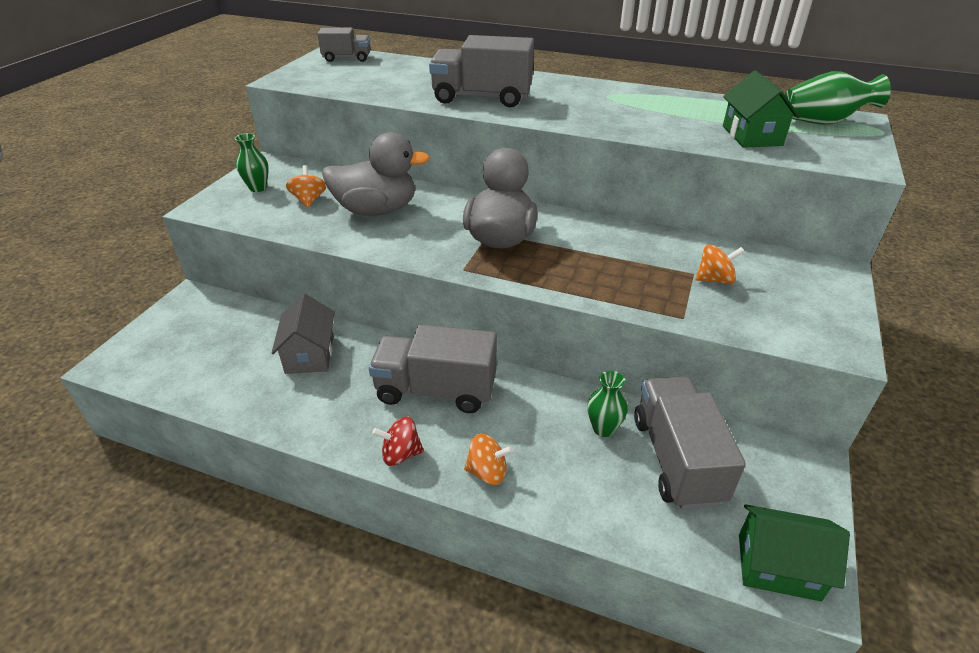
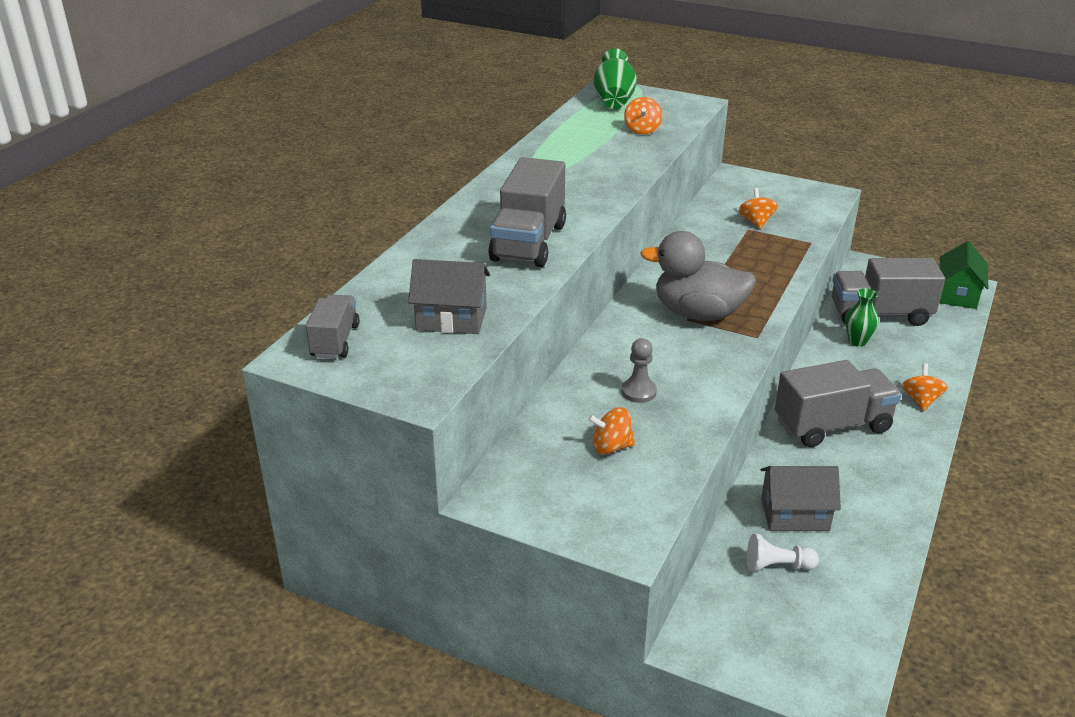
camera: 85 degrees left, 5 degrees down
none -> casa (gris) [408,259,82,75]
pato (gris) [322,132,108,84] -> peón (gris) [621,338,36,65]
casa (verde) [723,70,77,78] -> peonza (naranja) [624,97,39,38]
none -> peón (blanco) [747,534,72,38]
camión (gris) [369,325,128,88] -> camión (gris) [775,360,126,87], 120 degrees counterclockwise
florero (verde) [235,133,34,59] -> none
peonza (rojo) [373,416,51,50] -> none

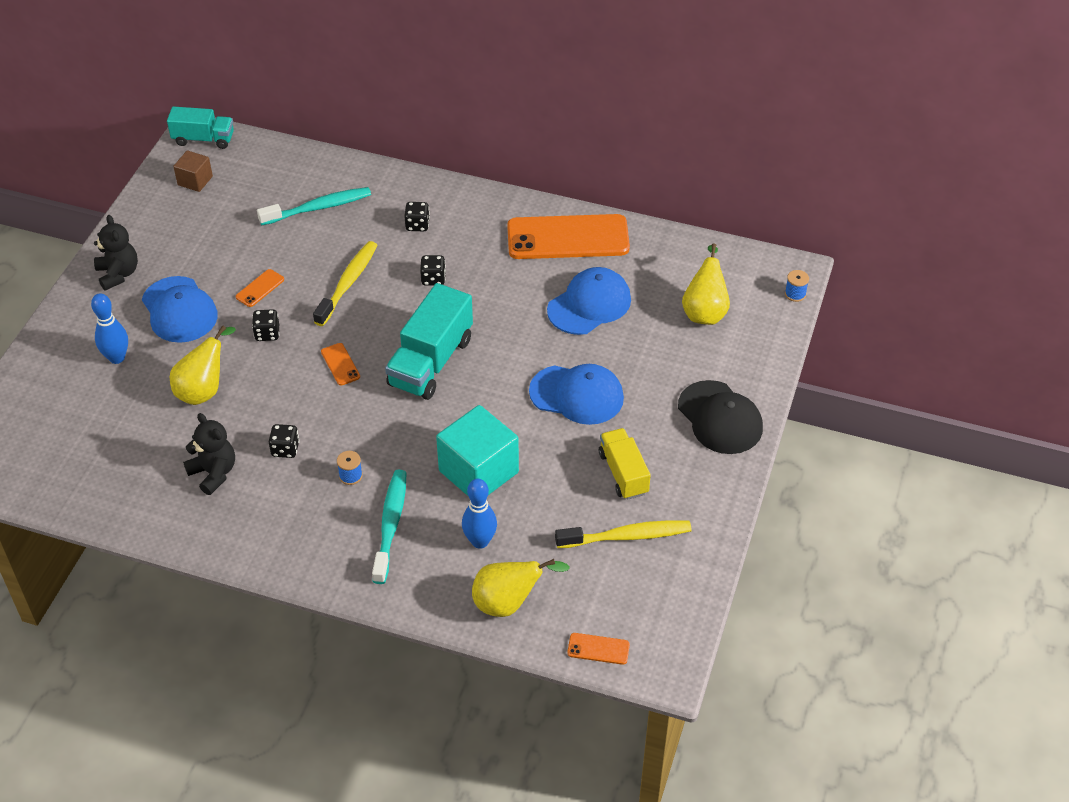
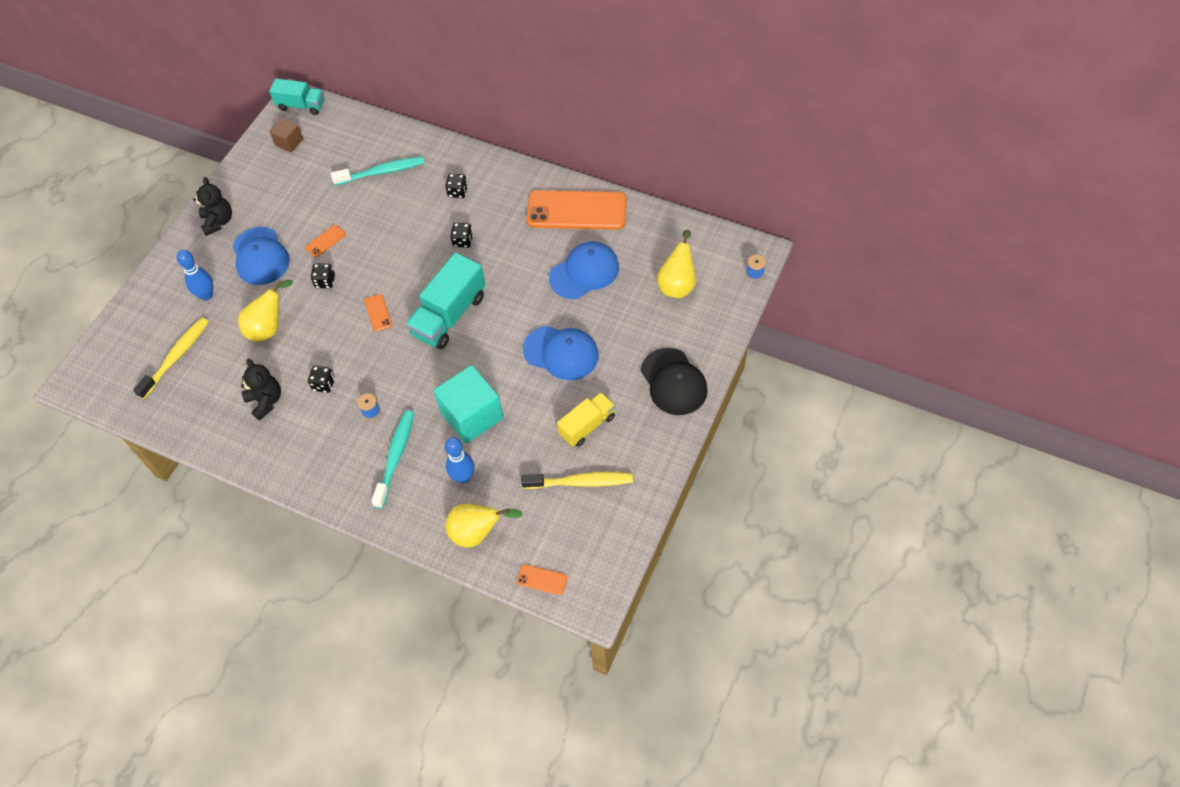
camera: 10 degrees right, 10 degrees up
cepillo de dientes (amarillo) [313,241,65,85] -> cepillo de dientes (amarillo) [133,318,76,81], relocated
camión (amarillo) [599,428,52,72] -> camión (amarillo) [557,392,58,55], 60 degrees clockwise

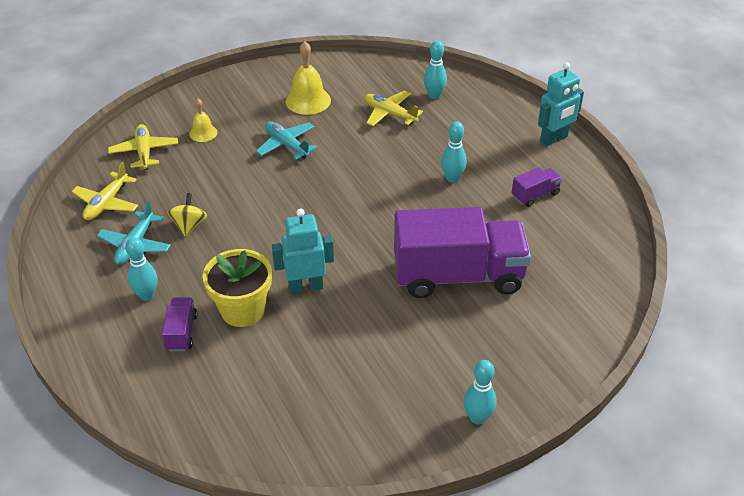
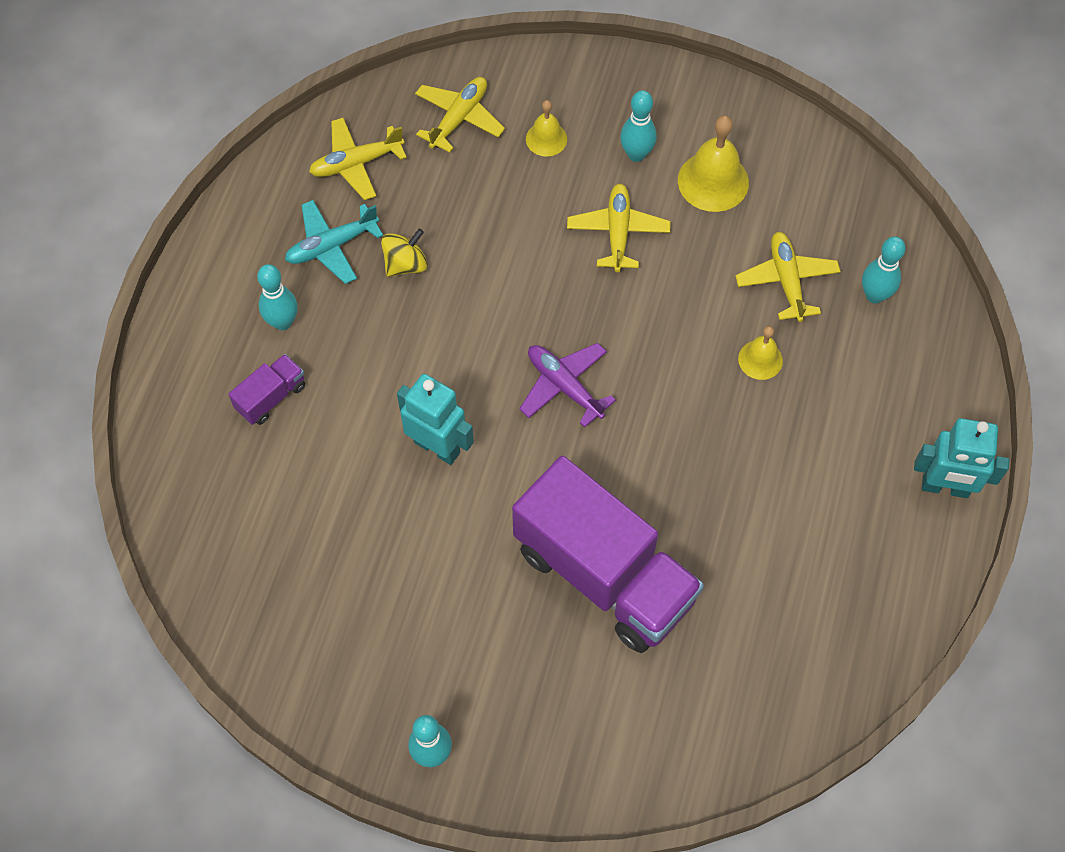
camera: 45 degrees right, 20 degrees up
none -> avión (morado) [519,343,97,85]
avión (turquesa) [256,121,62,39] -> avión (amarillo) [567,184,103,88]
bolo (turquesa) [441,121,26,62] -> bolo (turquesa) [620,90,37,72], relocated
none -> campana (amarillo) [738,326,45,54]
maceta (amarillo) [202,249,70,78] -> none
camión (morado) [512,167,50,40] -> none

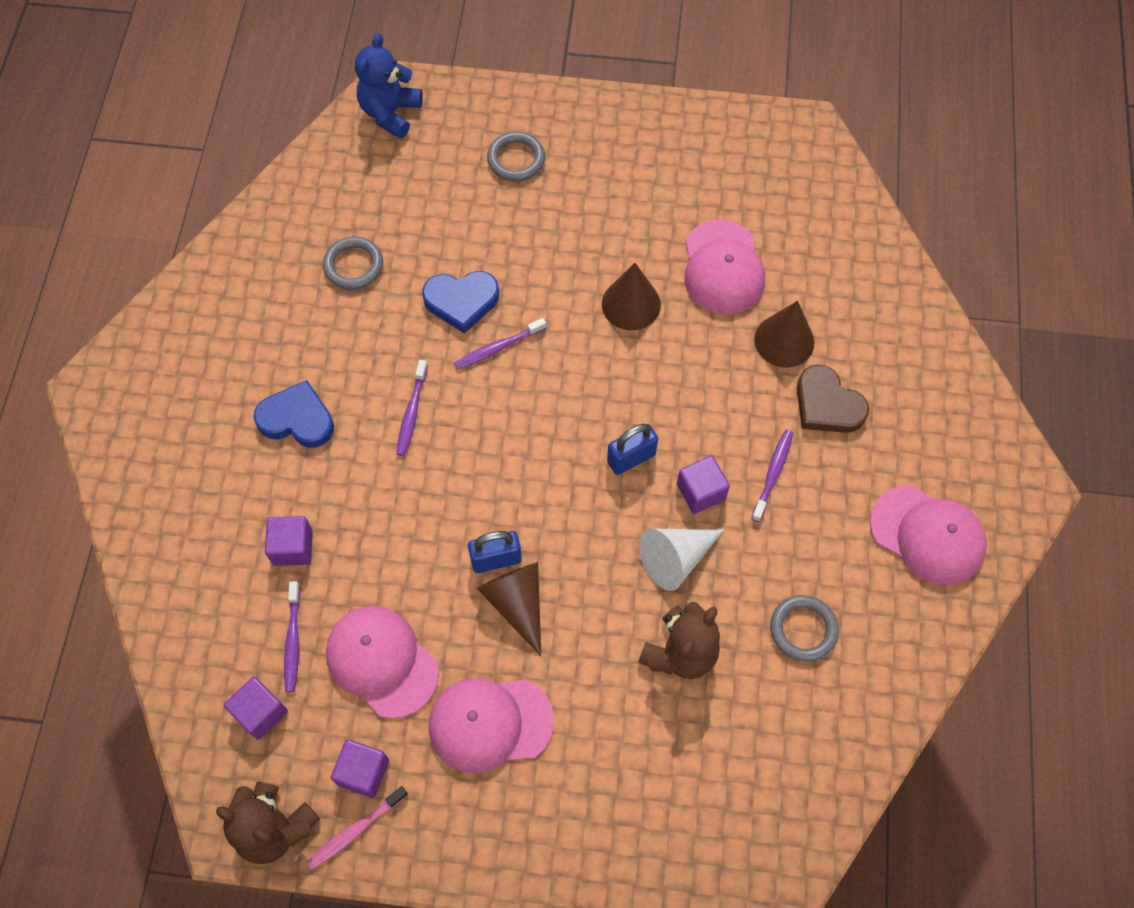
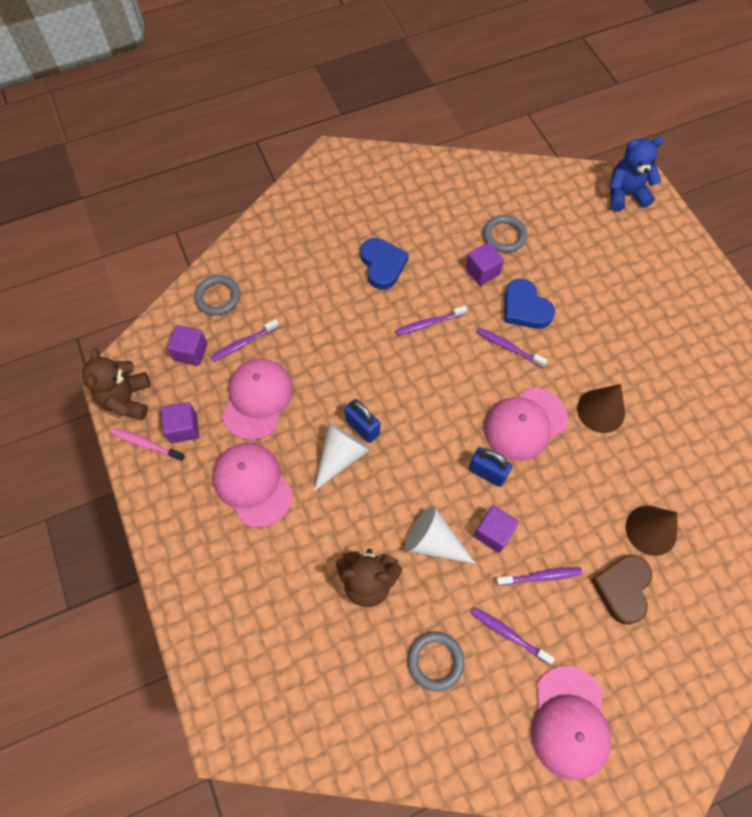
camera: 60 degrees right, 0 degrees up
anillo (gris) [487,131,58,51] -> anillo (gris) [194,275,46,41], relocated
cono (marrón) [477,562,64,94] -> cono (blanco) [314,423,57,68]
cubo (morado) [265,516,48,50] -> cubo (morado) [465,242,39,43], relocated
none -> cepillo de dientes (morado) [471,607,84,58]
gorra (rosa) [685,220,80,94] -> gorra (rosa) [484,388,84,73], relocated

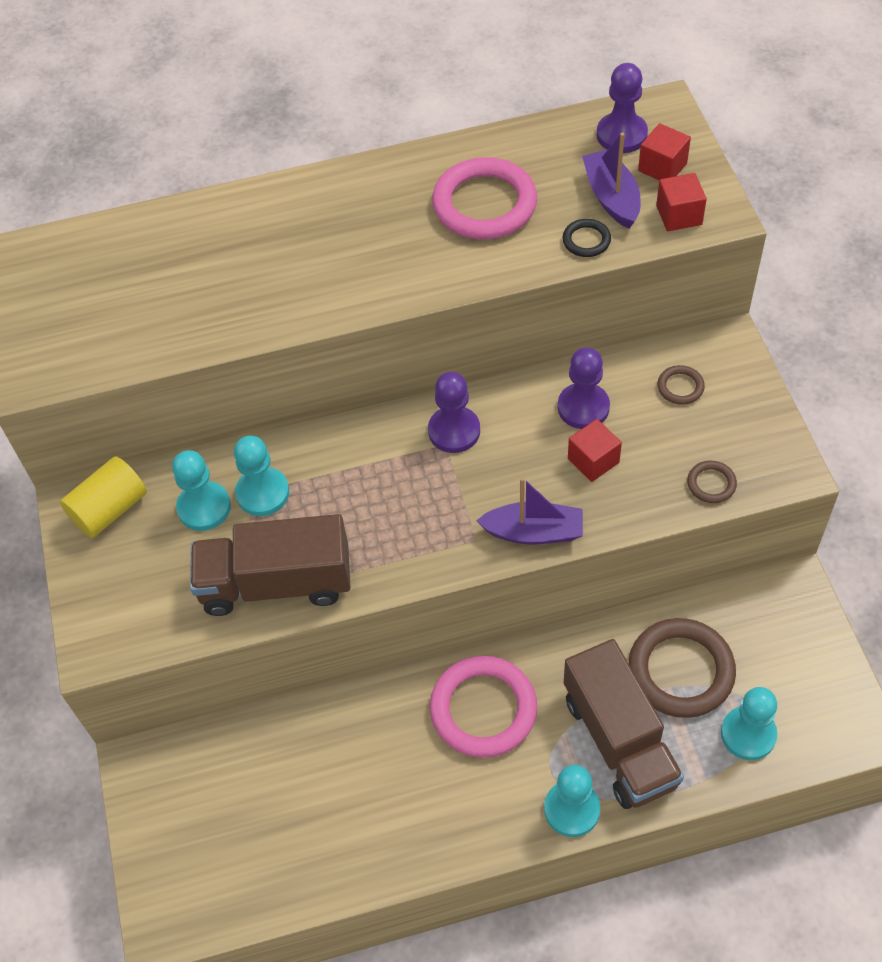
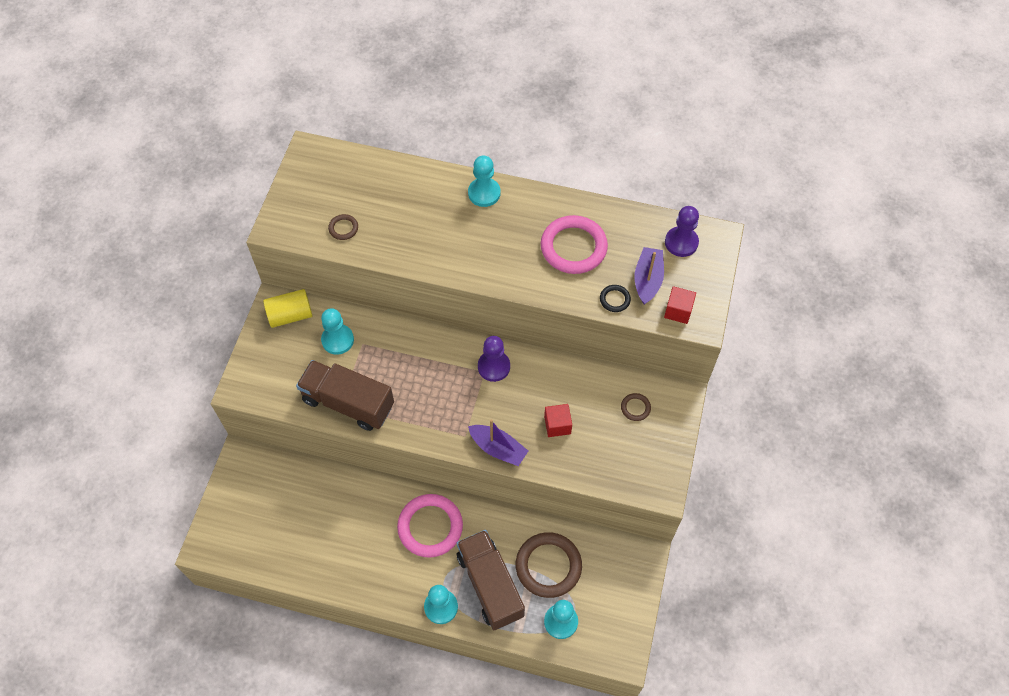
camera: 25 degrees right, 5 degrees up
anillo (marrón) [687,461,50,42] -> anillo (marrón) [328,214,30,26], relocated
camión (marrón) [564,639,120,170] -> camión (marrón) [457,530,68,100], 150 degrees clockwise
peón (turquesa) [234,436,55,80] -> peón (turquesa) [468,155,32,52], relocated
peón (morado) [558,347,52,82] -> none
cubo (rojo) [638,123,53,57] -> none

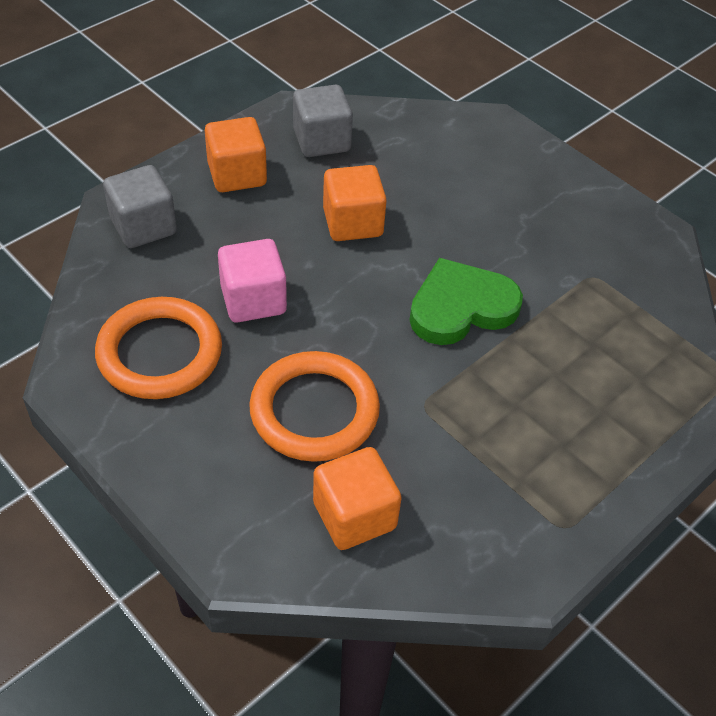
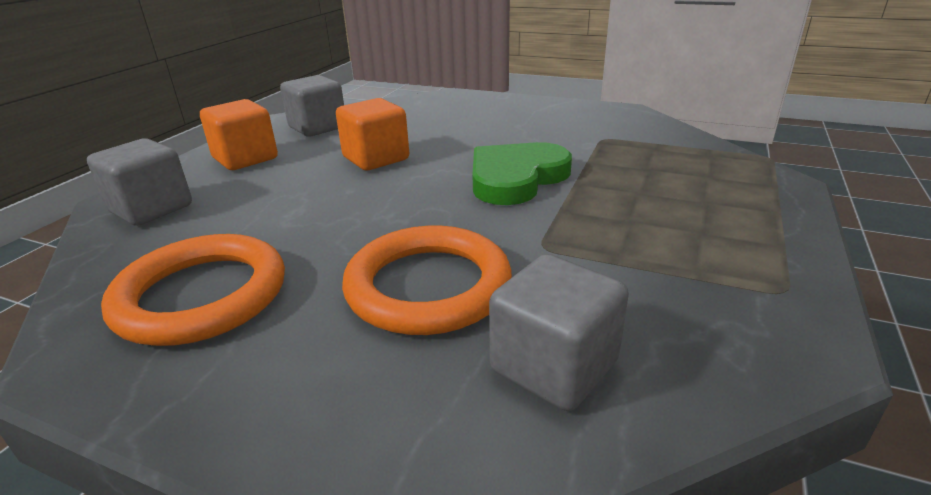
camera: 20 degrees left, 20 degrees down
cubo (naranja) [313,447,89,103] -> cubo (gris) [489,254,140,157]
cubo (rosa) [218,239,69,84] -> none

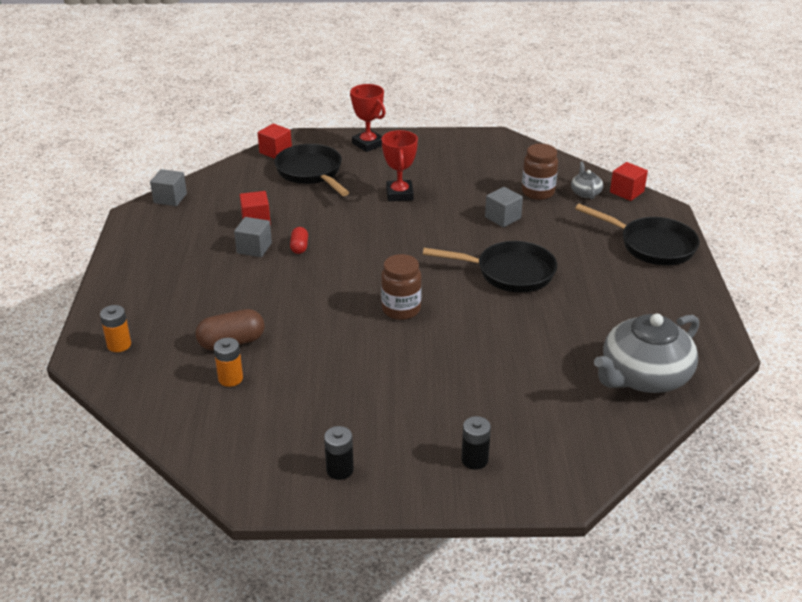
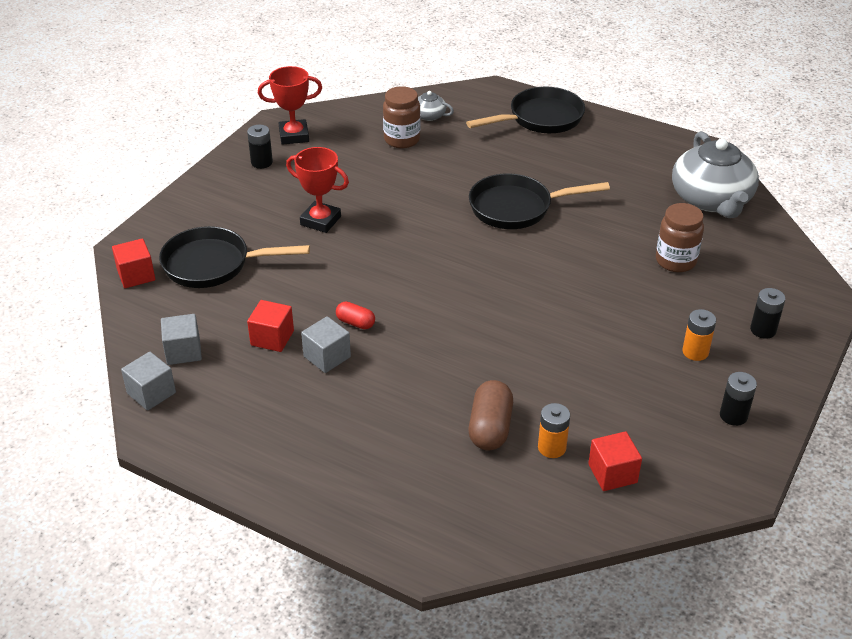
camera: 60 degrees left, 5 degrees up
cubo (gris) [485,187,38,40] -> cubo (gris) [161,314,41,51], relocated
none -> pila (negro) [247,125,26,44]
trofeo (rojo) [350,84,36,68] -> trofeo (rojo) [258,66,64,79], relocated
sartén (negro) [423,241,134,52] -> sartén (negro) [469,173,141,56], 135 degrees counterclockwise
cubo (rojo) [610,162,38,39] -> cubo (rojo) [588,431,54,60], relocated
tarro (marrón) [381,254,41,66] -> tarro (marrón) [656,203,48,69], relocated
pila (naranja) [100,305,31,47] -> pila (naranja) [682,309,34,52], relocated

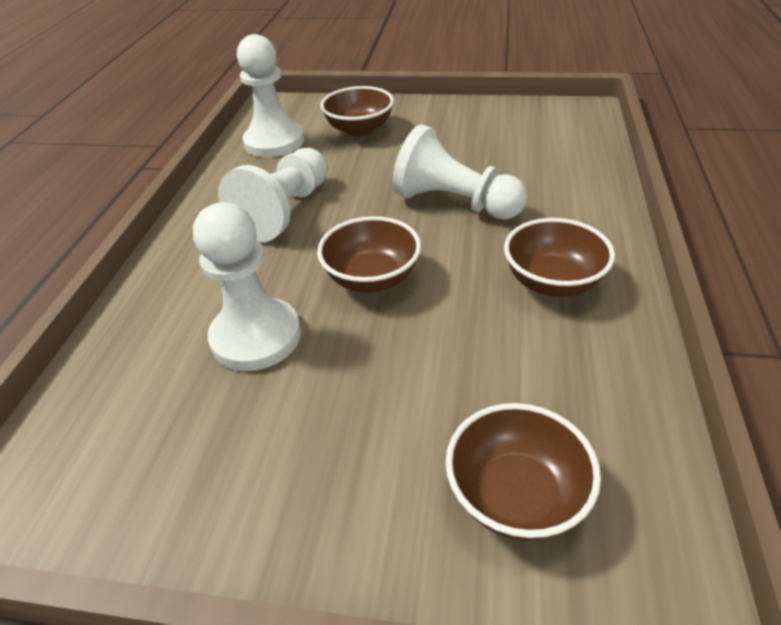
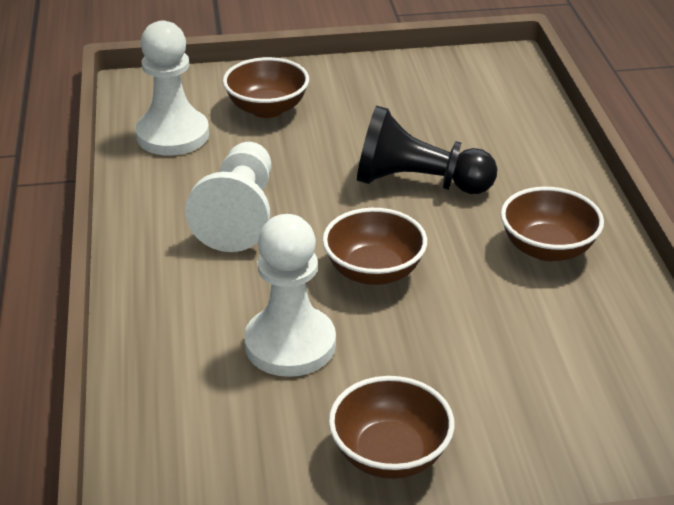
camera: 20 degrees left, 5 degrees down
cuenco (marrón) [445,403,156,138] -> cuenco (marrón) [329,376,126,103], relocated
peón (blanco) [392,125,135,95] -> peón (negro) [357,106,140,88]

